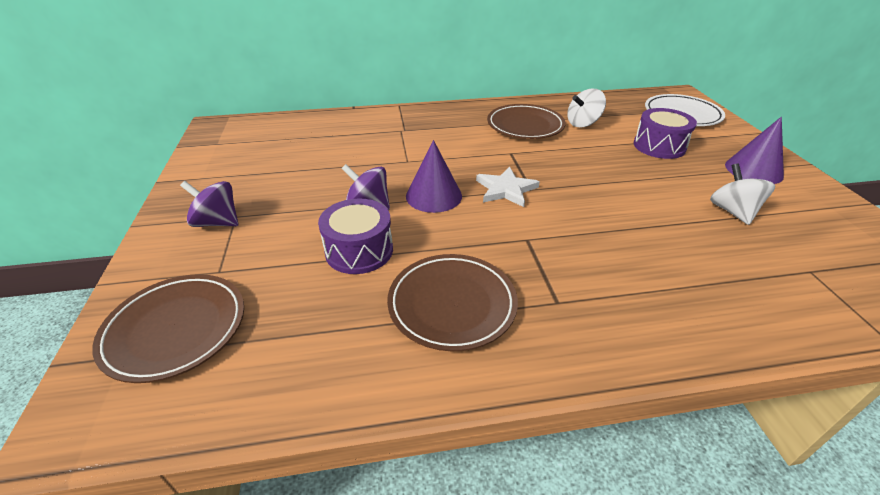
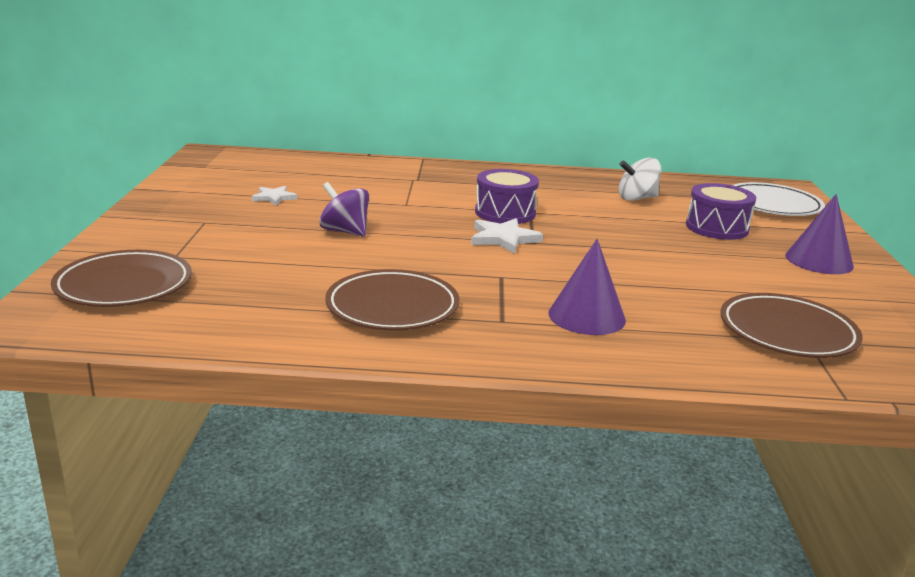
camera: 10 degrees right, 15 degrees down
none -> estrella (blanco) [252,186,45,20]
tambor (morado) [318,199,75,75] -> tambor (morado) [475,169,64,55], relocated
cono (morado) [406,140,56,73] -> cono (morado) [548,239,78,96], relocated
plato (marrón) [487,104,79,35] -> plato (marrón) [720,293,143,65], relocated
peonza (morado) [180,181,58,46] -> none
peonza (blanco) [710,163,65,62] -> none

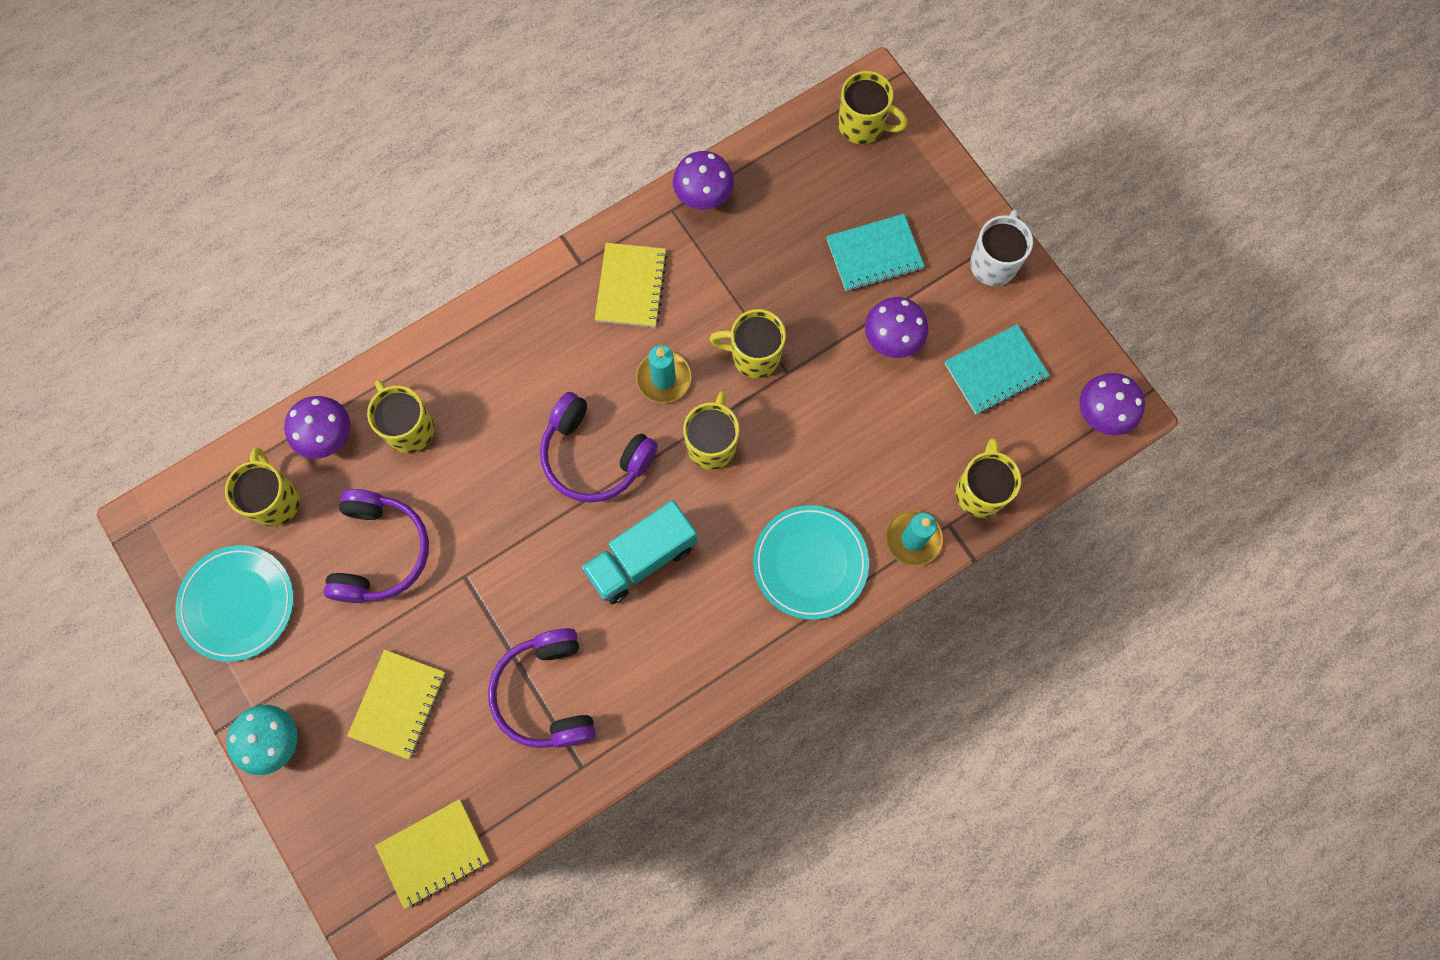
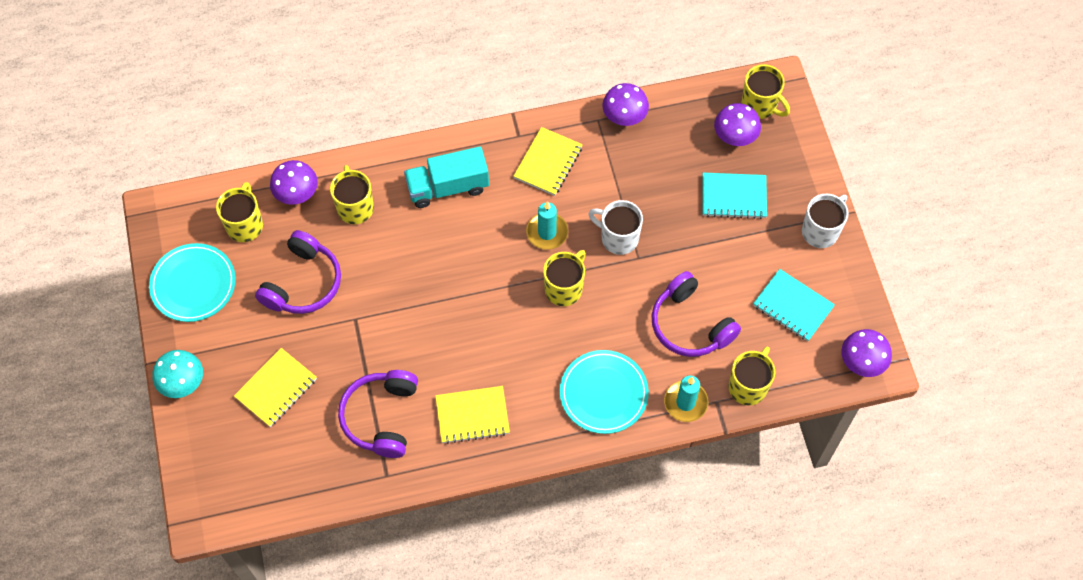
camera: 20 degrees right, 10 degrees down
camión (turquesa) [581,500,116,104] -> camión (turquesa) [404,146,85,62], relocated
cuaderno (amarillo) [375,799,115,110] -> cuaderno (amarillo) [435,386,75,58], relocated
taza (amarillo) [709,309,77,69] -> taza (blanco) [588,200,55,55]
auriculares (morado) [540,392,118,111] -> auriculares (morado) [651,271,90,86], relocated
seta (morado) [865,297,63,61] -> seta (morado) [714,103,47,43], relocated
cuaderno (turquesa) [945,324,105,90] -> cuaderno (turquesa) [753,269,82,72], 45 degrees clockwise

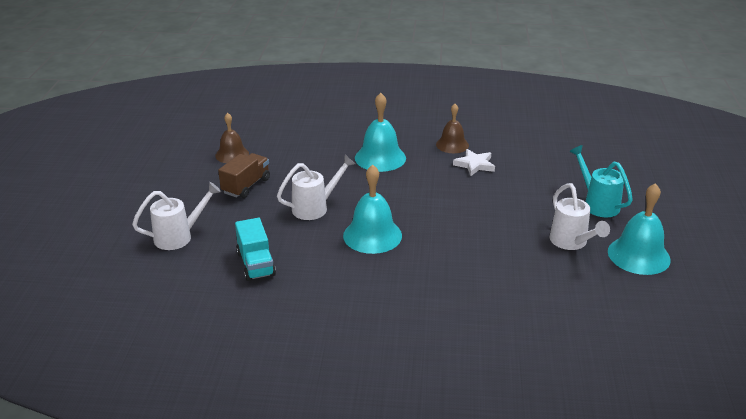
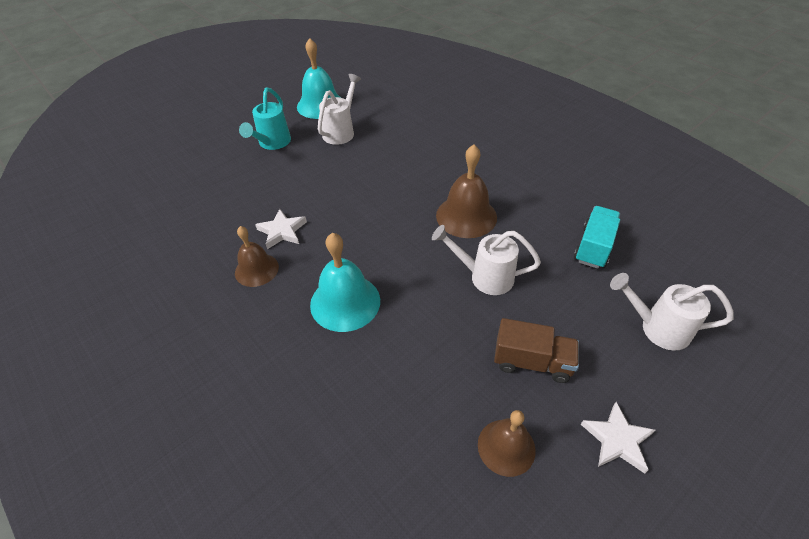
camera: 135 degrees left, 15 degrees up
campana (turquesa) [343,165,59,89] -> campana (marrón) [436,145,61,93]
camión (marrón) [218,153,52,45] -> camión (marrón) [494,318,85,65], 150 degrees counterclockwise
none -> estrella (blanco) [581,402,74,72]

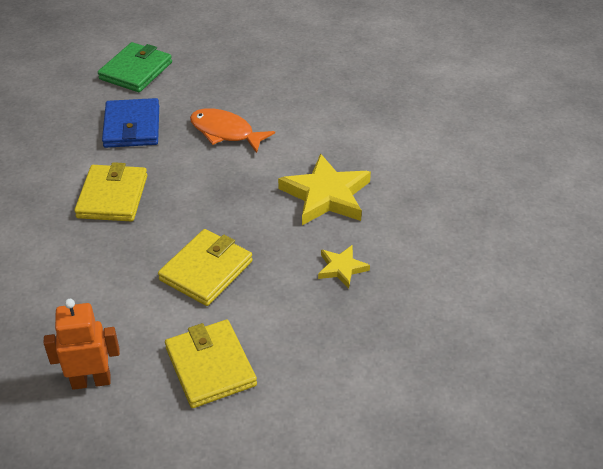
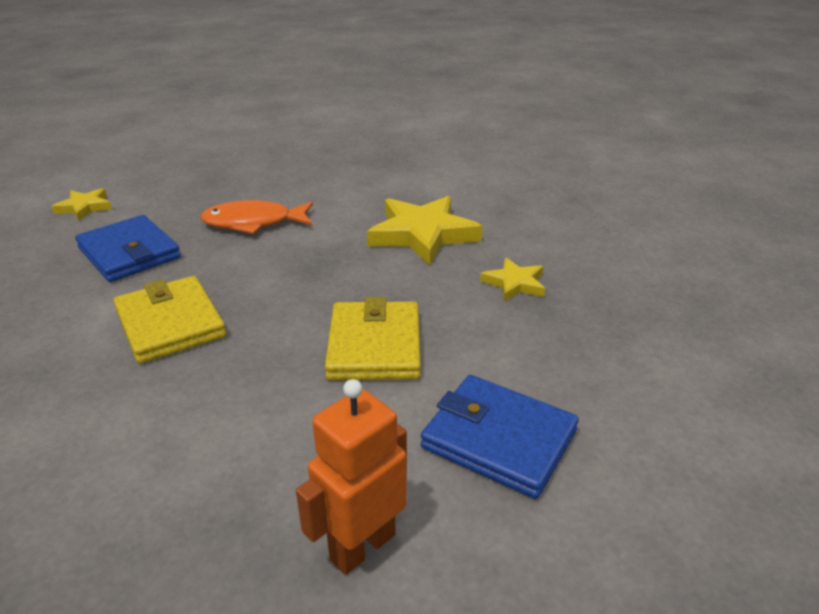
camera: 35 degrees left, 10 degrees down
cartera (verde) [98,42,74,50] -> estrella (amarillo) [51,188,61,32]
cartera (amarillo) [165,320,92,88] -> cartera (azul) [421,375,158,124]

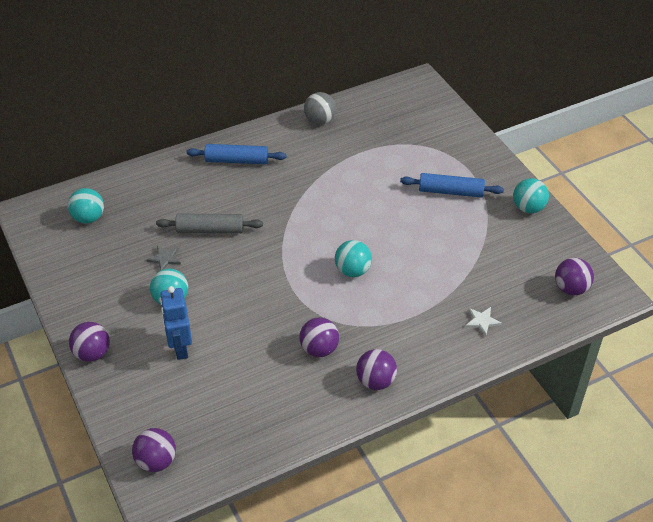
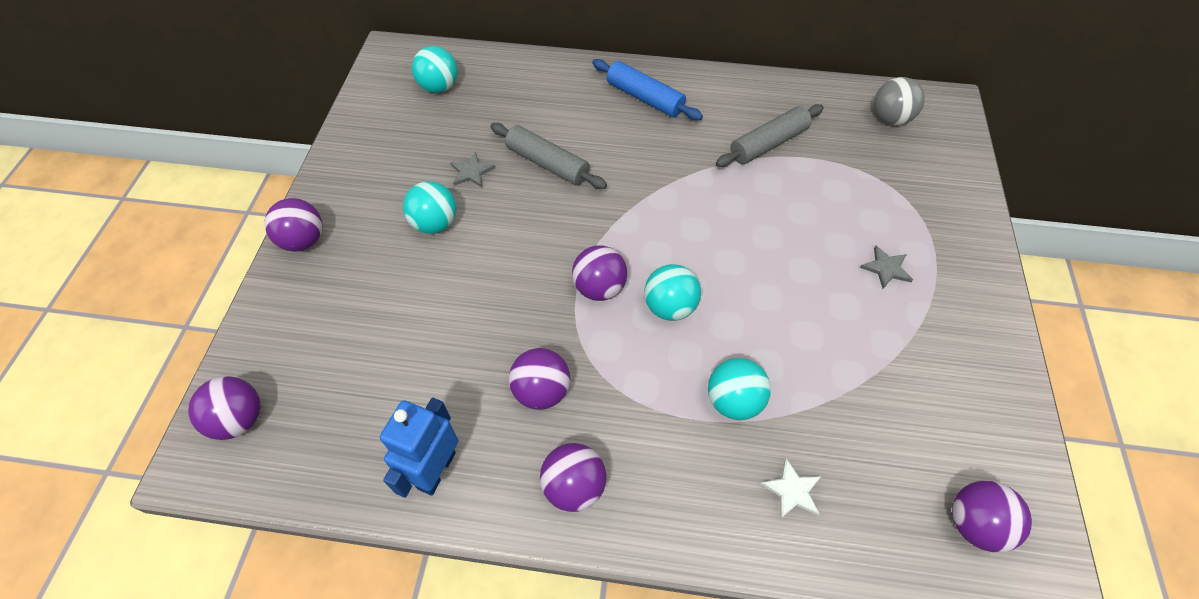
camera: 35 degrees right, 10 degrees up
robot (azul) [160,286,32,74] -> robot (azul) [380,398,78,100], relocated
none -> pelota (morado) [572,245,55,56]
pelota (turquesa) [513,178,36,35] -> pelota (turquesa) [708,358,63,62], relocated
none -> rodillo (gris) [716,104,108,63]
rodillo (azul) [400,173,104,25] -> estrella (gris) [860,245,53,44]
pelota (gris) [304,92,32,33] -> pelota (gris) [874,77,51,48], relocated

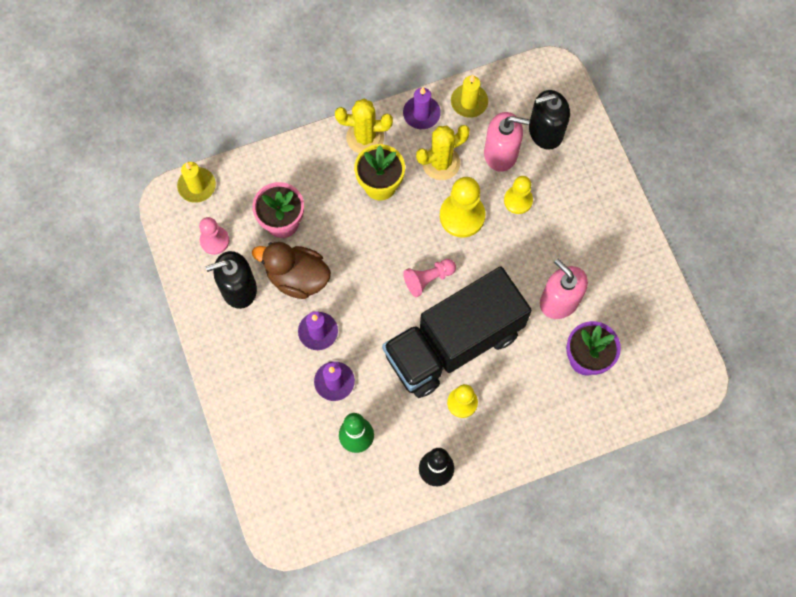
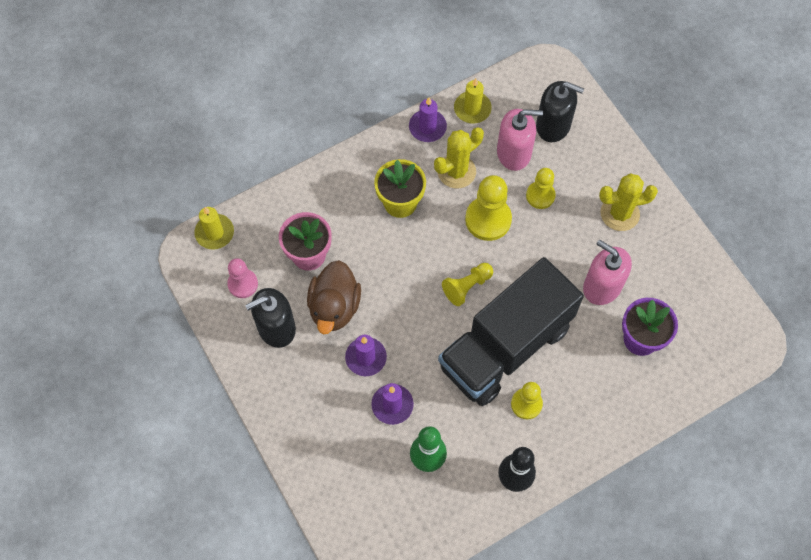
camera: 10 degrees left, 5 degrees down
pato (marrón) [252,242,79,57] -> pato (marrón) [307,260,54,75], 90 degrees counterclockwise
peón (rosa) [403,259,53,38] -> peón (amarillo) [442,263,51,43]
dispensador de jabón (negro) [529,90,41,60] -> dispensador de jabón (negro) [536,81,48,61], 135 degrees counterclockwise
cactus (amarillo) [335,99,58,55] -> cactus (amarillo) [599,173,59,58], relocated

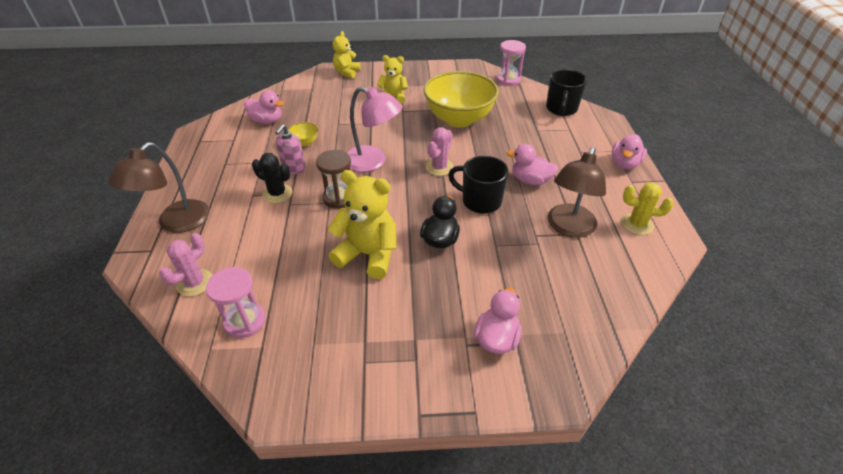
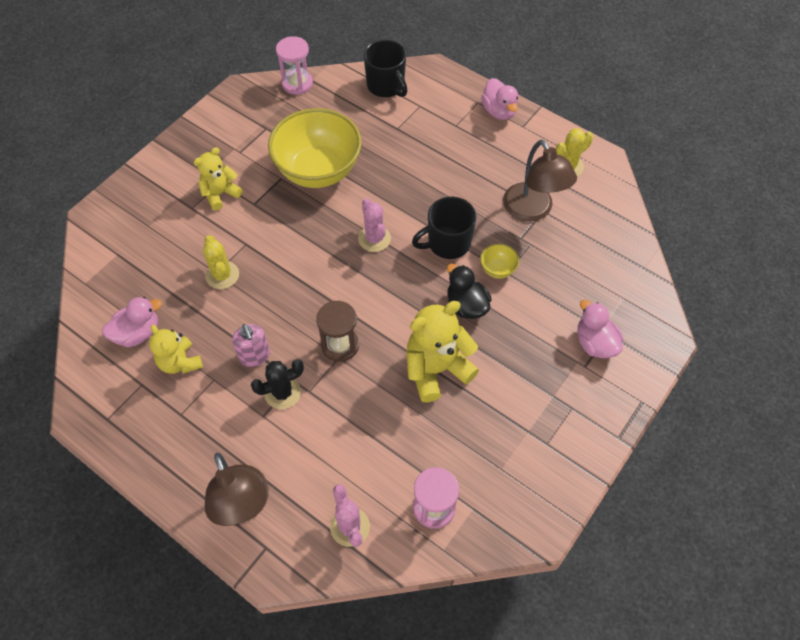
camera: 50 degrees left, 15 degrees up
osito (amarillo) [333,31,27,47] -> osito (amarillo) [149,325,54,49], relocated
none -> cactus (amarillo) [203,235,36,54]
cuenco (amarillo) [288,122,30,24] -> cuenco (amarillo) [480,244,39,35], relocated
lámpara (rosa) [347,87,56,85] -> none
pato (rosa) [506,144,52,41] -> none

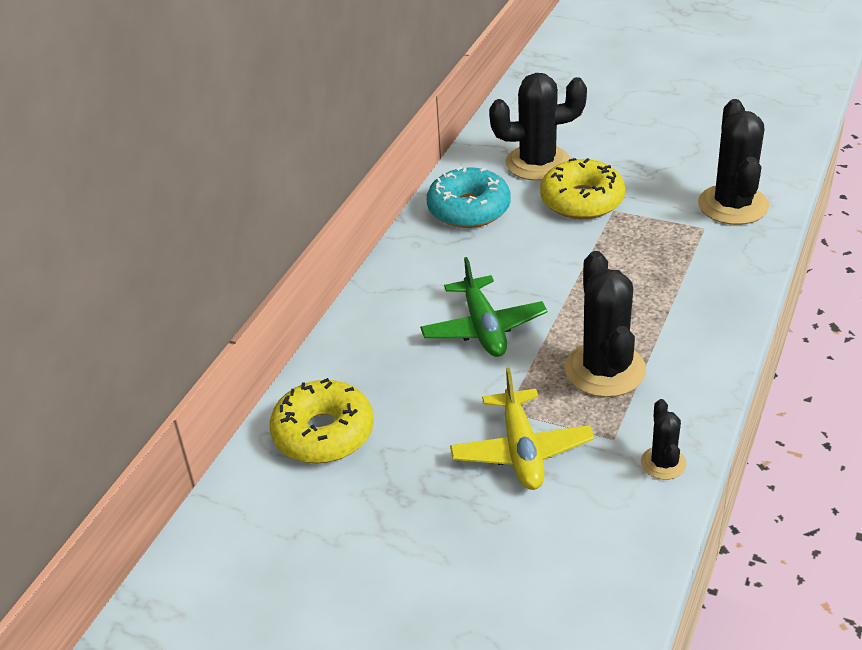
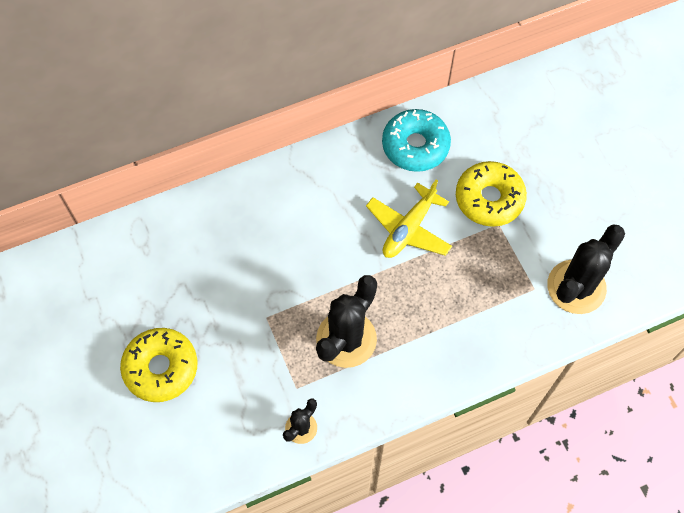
camera: 40 degrees right, 25 degrees up
rosquilla (amarillo) [270,378,104,85] -> rosquilla (amarillo) [120,328,78,74], relocated
avión (amarillo) [450,368,144,122] -> avión (amarillo) [366,179,86,79], relocated
avión (verde) [420,257,127,100] -> none
cactus (negro) [489,73,98,108] -> none

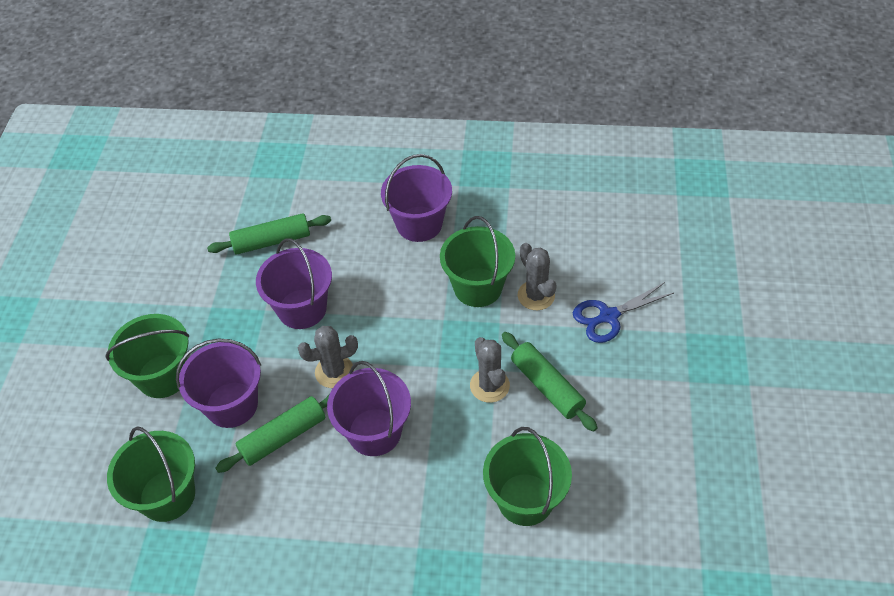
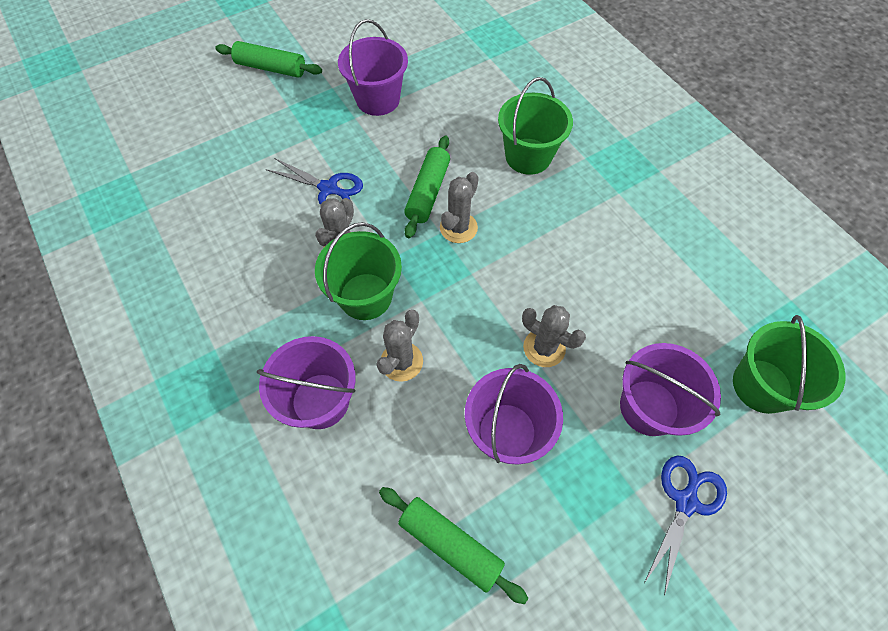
camera: 130 degrees left, 10 degrees up
rodillo (verde) [215,394,115,79] -> rodillo (verde) [215,41,107,37], relocated
balde (morado) [327,361,84,95] -> balde (morado) [338,19,70,97], relocated
none -> cactus (gris) [376,310,47,72]
balde (verde) [105,314,84,84] -> tijeras (azul) [644,455,83,141]

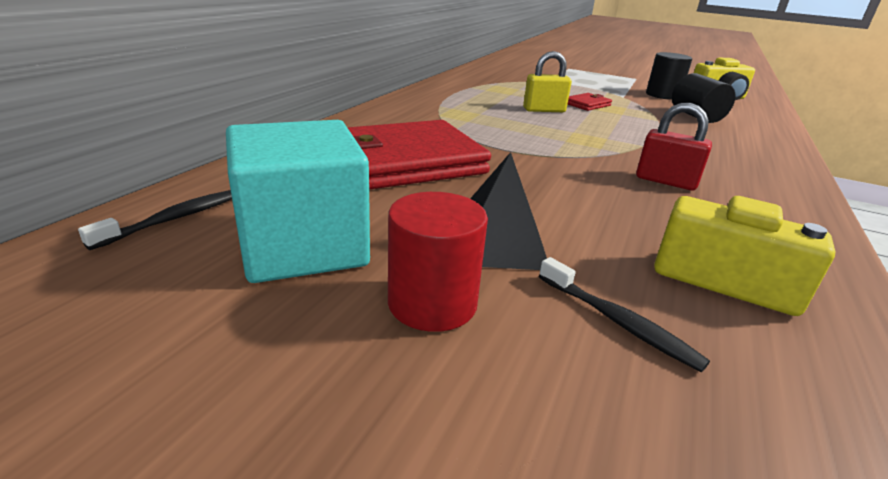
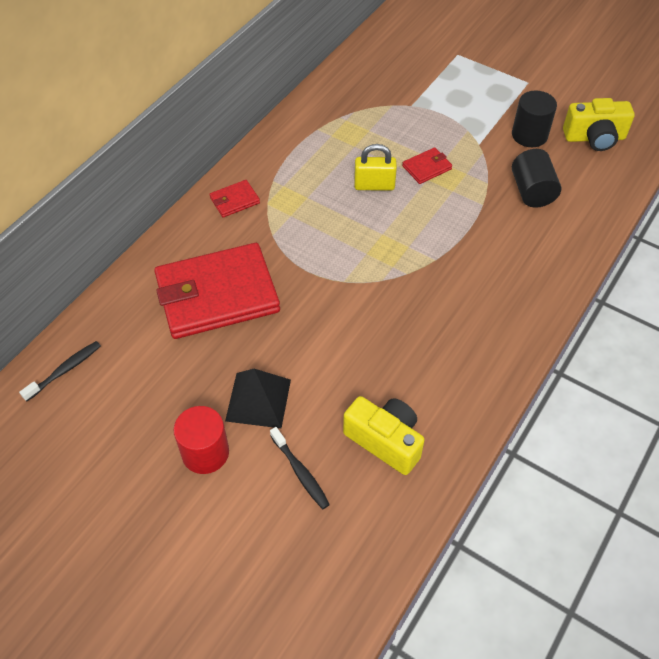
camera: 10 degrees right, 25 degrees up
none -> cartera (rojo) [209,180,51,38]
cubo (turquesa) [226,120,144,163] -> none
candado (rojo) [636,103,76,87] -> none

